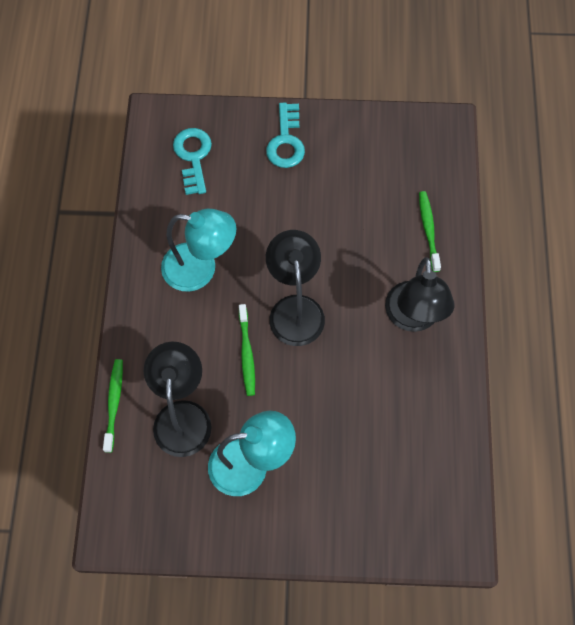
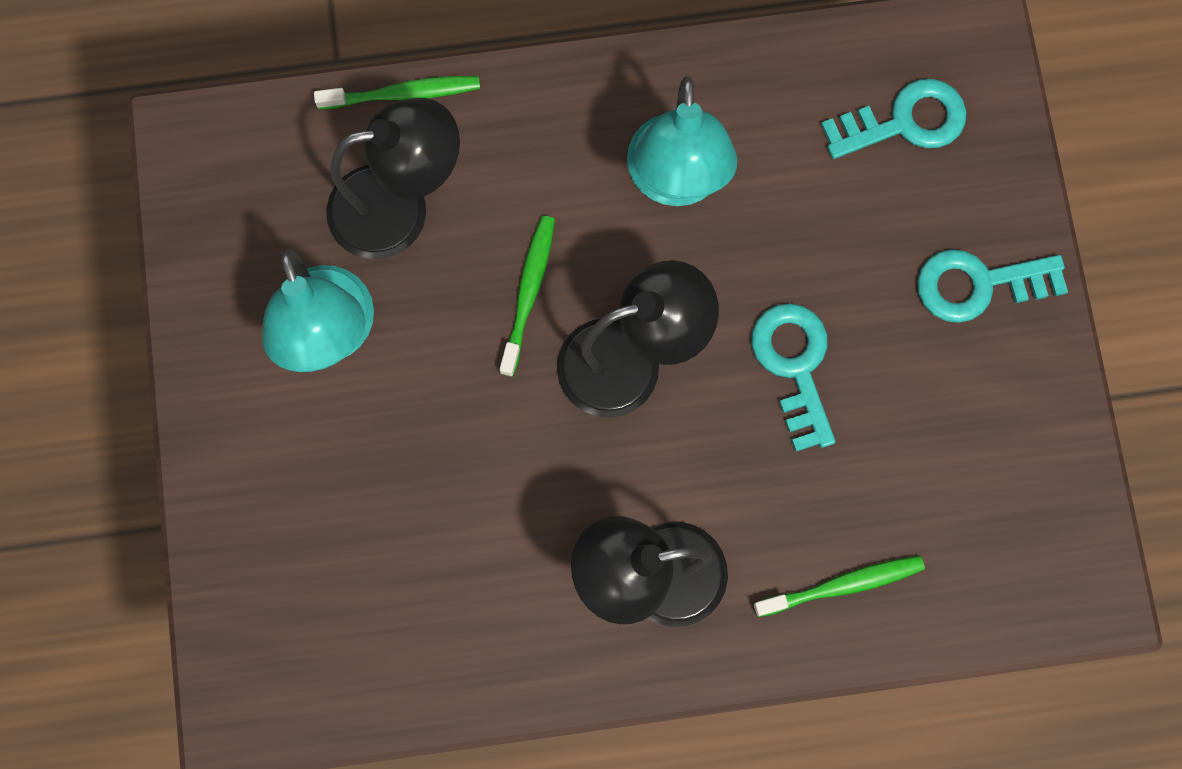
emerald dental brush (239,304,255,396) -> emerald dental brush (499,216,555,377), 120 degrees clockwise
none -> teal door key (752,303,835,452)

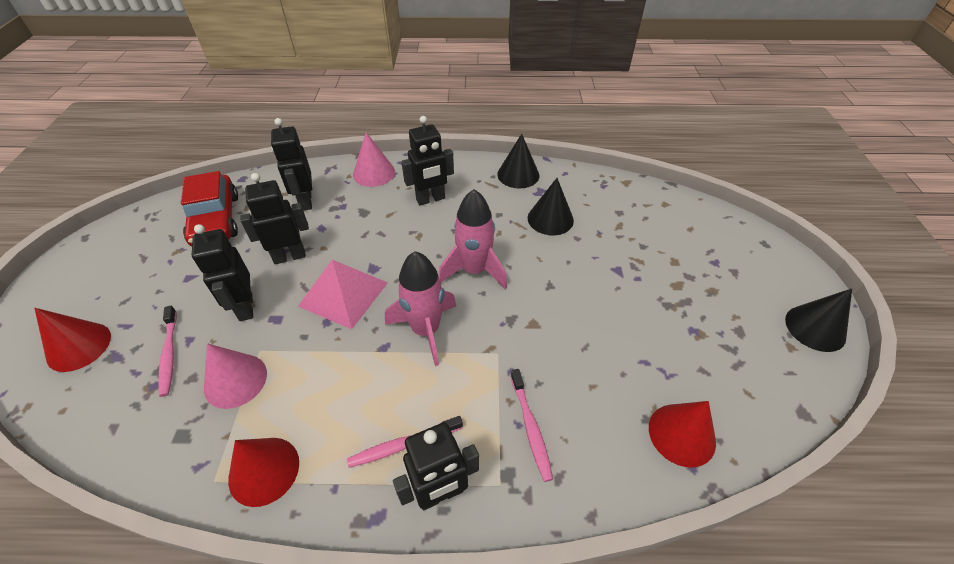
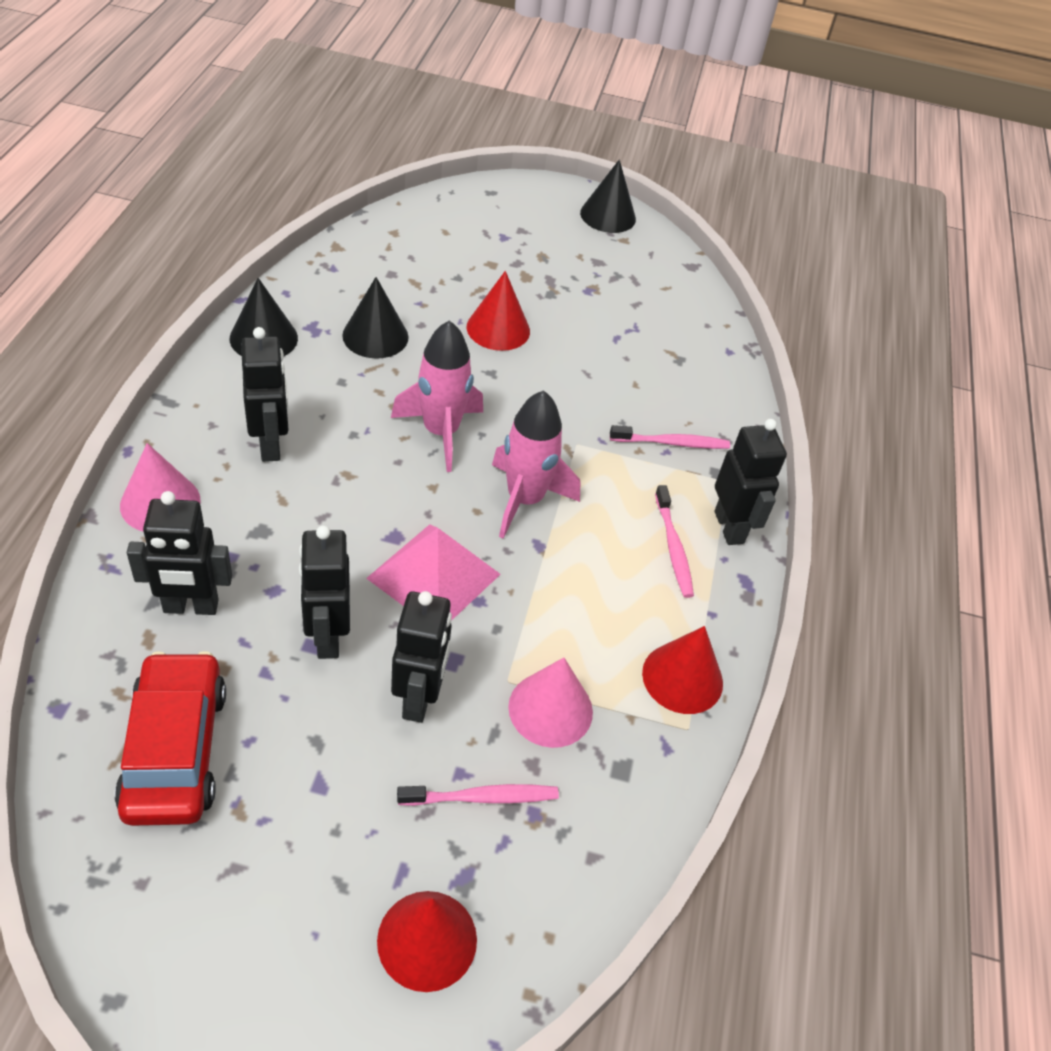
red automobile (181,171,238,246) -> red automobile (115,651,226,826), 90 degrees counterclockwise
black robot (192,224,253,321) -> black robot (391,591,452,723), 75 degrees counterclockwise
red cone shape (649,401,716,467) -> red cone shape (466,271,530,351), relocated

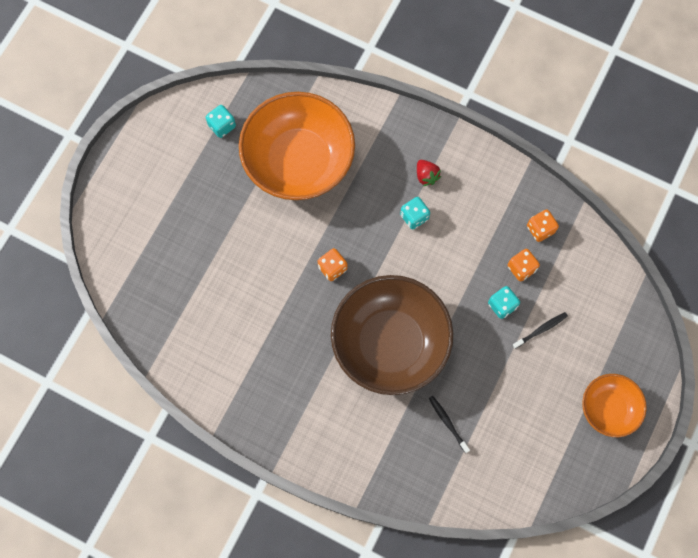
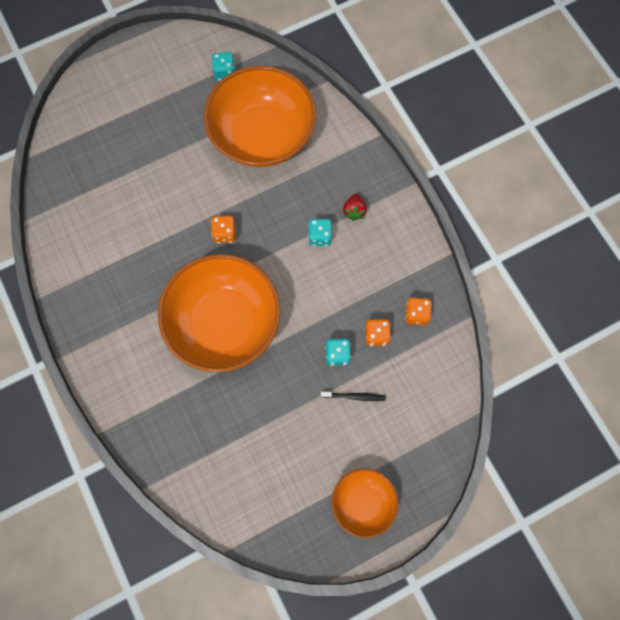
dark brown bowl (331,275,453,395) -> orange-coloured bowl (158,254,281,373)
black dental brush (429,396,470,453) -> none

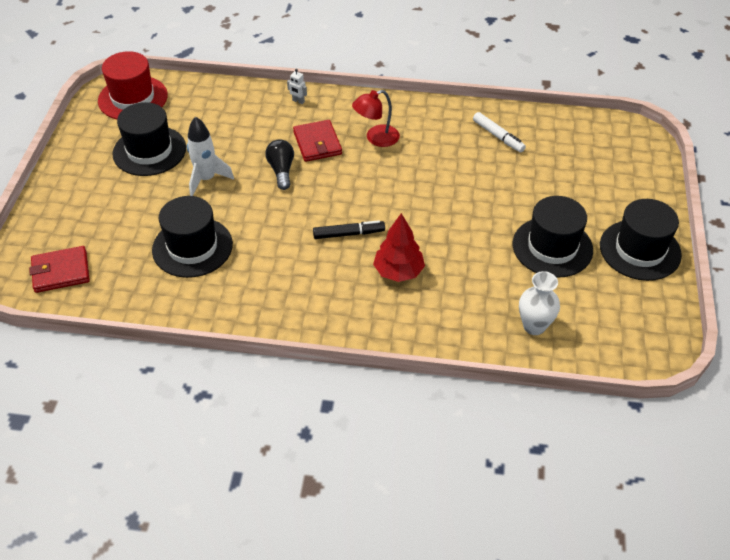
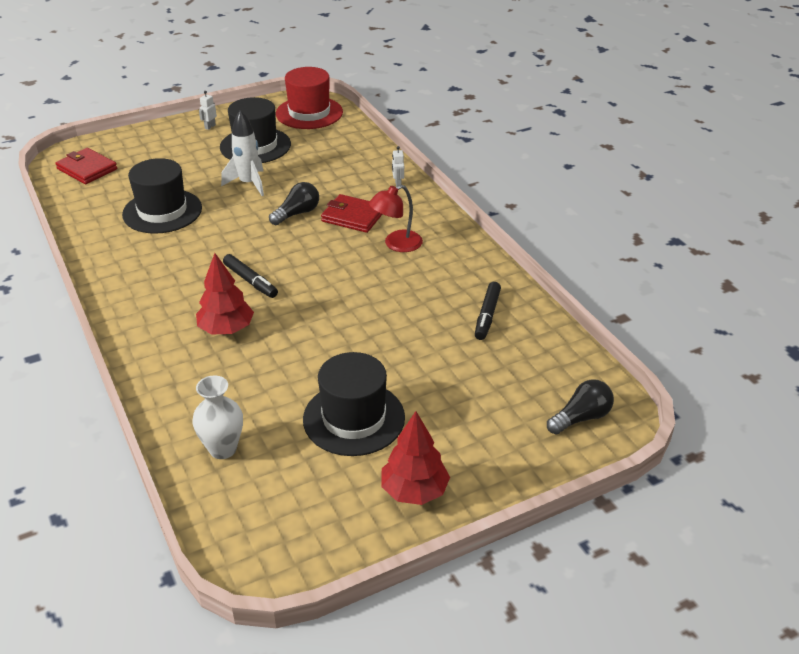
none -> snow-white robot (199,91,217,130)
red wallet (293,120,342,162) -> red wallet (321,194,383,233), 75 degrees clockwise
red reading lamp (352,90,400,147) -> red reading lamp (369,185,423,252), 60 degrees counterclockwise
black tall hat (600,199,682,281) -> red tree (381,411,450,505)
snow-white felt pen (473,112,526,152) -> black felt pen (475,282,501,340)
none -> black light bulb (547,379,614,434)

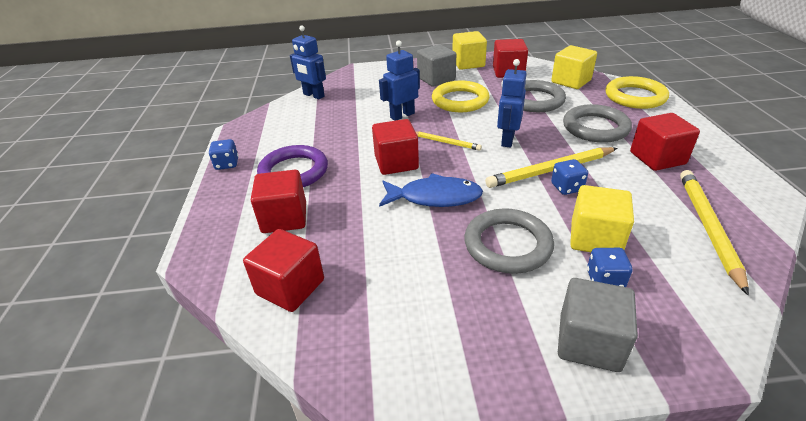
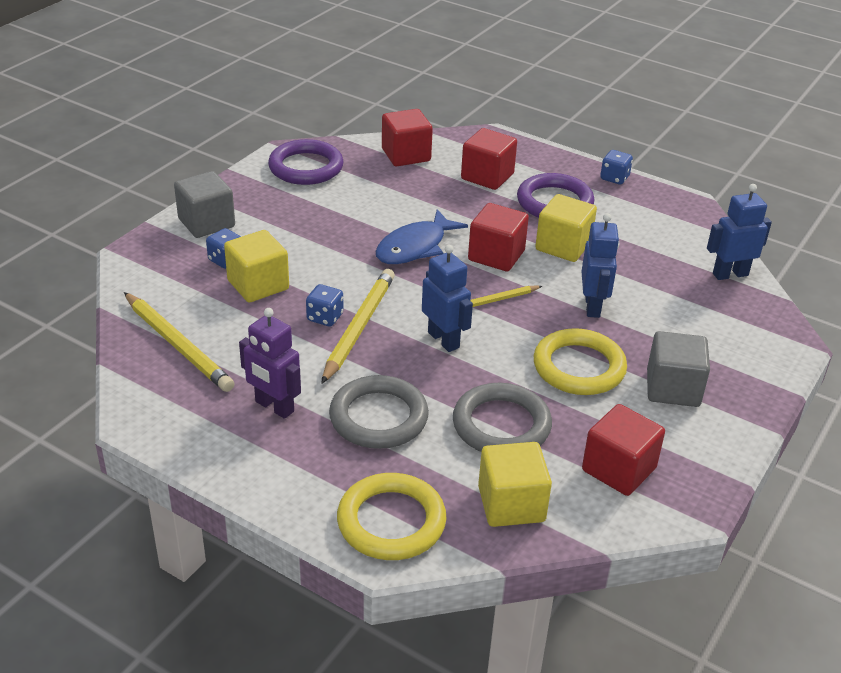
red cube (630,113,700,171) -> violet robot (239,308,301,419)
none -> violet torus (268,139,344,185)
yellow cube (452,31,487,70) -> yellow cube (535,194,597,262), relocated
gray torus (465,208,554,274) -> none

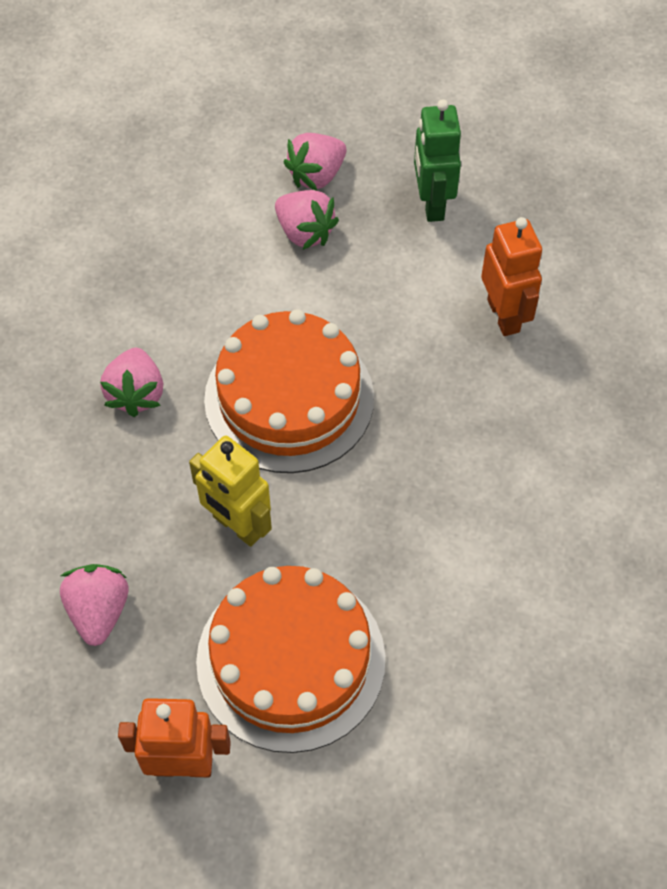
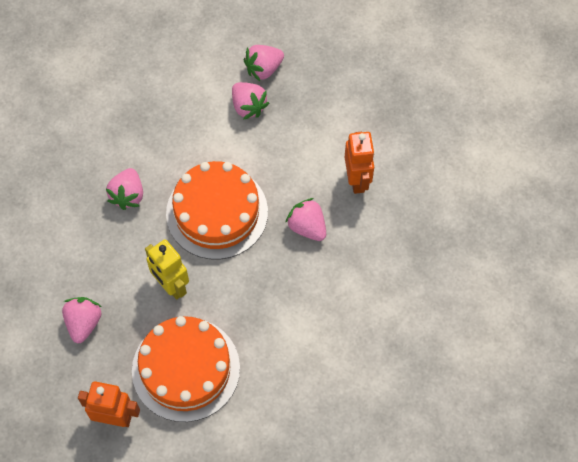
none -> pink berry (285,198,326,241)
emerald robot (414,99,461,222) -> none

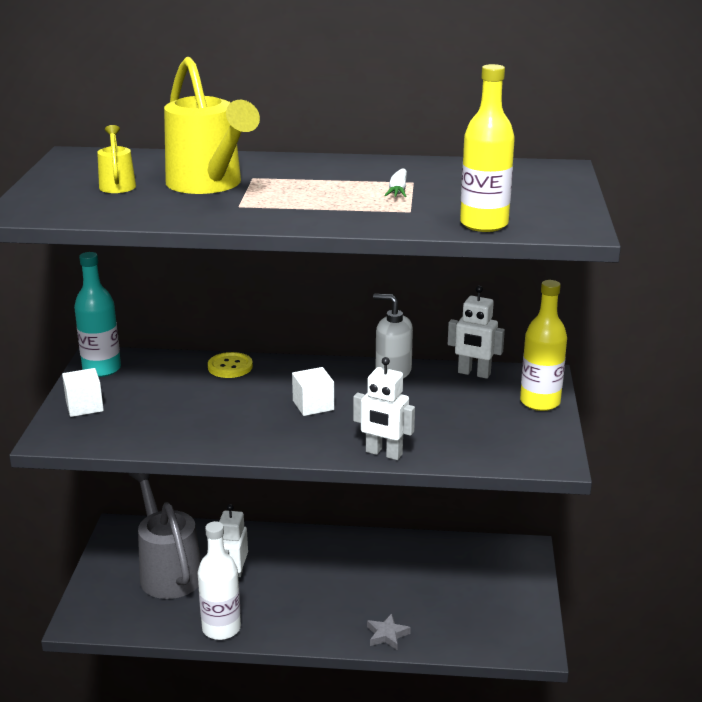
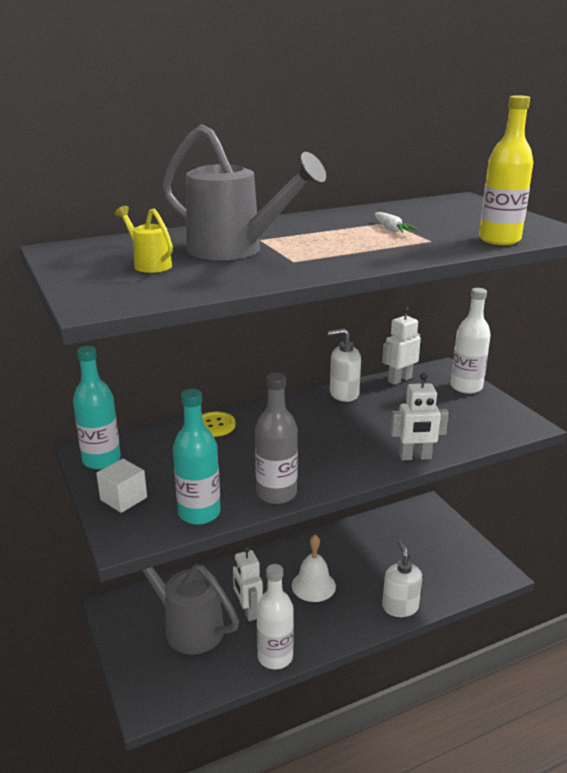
yellow watering pot (164,57,260,194) -> gray watering pot (162,125,326,260)
none -> teal bottle (173,389,221,525)
none -> gray bottle (255,373,298,504)
none -> snow-white school bell (292,535,336,602)
snow-white robot (448,286,505,379) -> snow-white robot (382,307,421,385), 150 degrees clockwise
gray star shape (367,614,411,650) -> snow-white soap dispenser (382,540,423,617)
yellow bottle (520,280,567,411) -> snow-white bottle (451,288,491,394)
snow-white cube (292,367,334,416) -> none

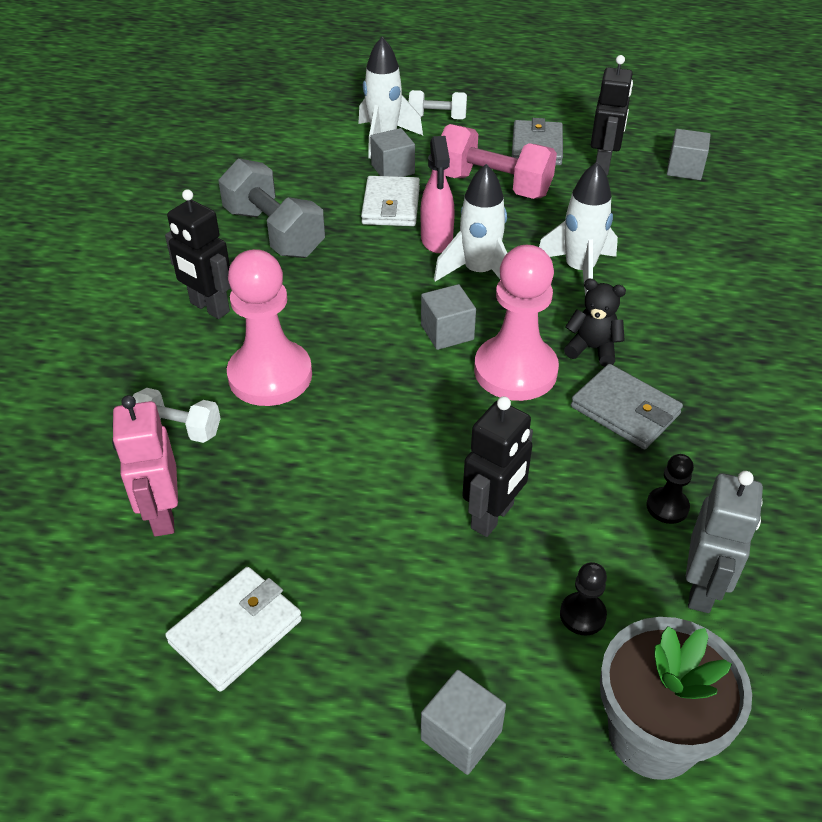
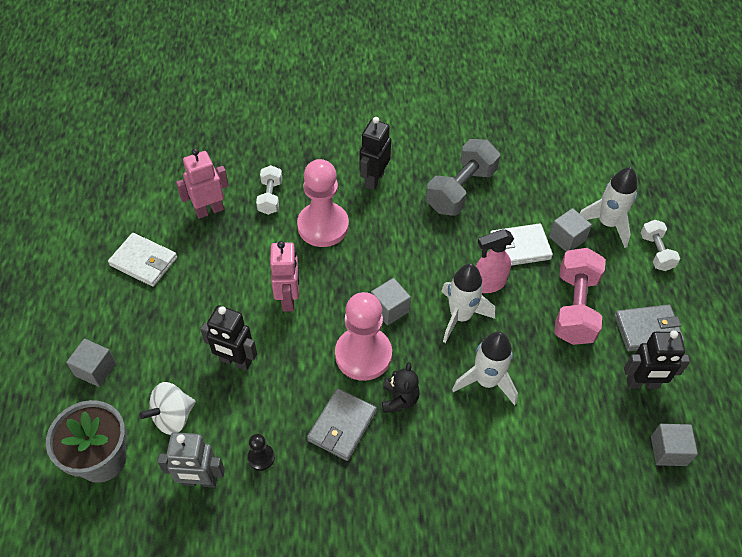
black pawn (560,562,607,635) -> snow-white whirligig (139,382,196,435)
none -> pink robot (270,241,299,312)

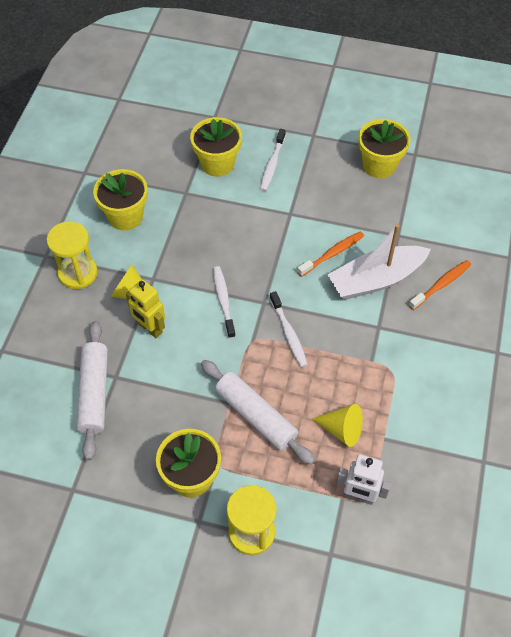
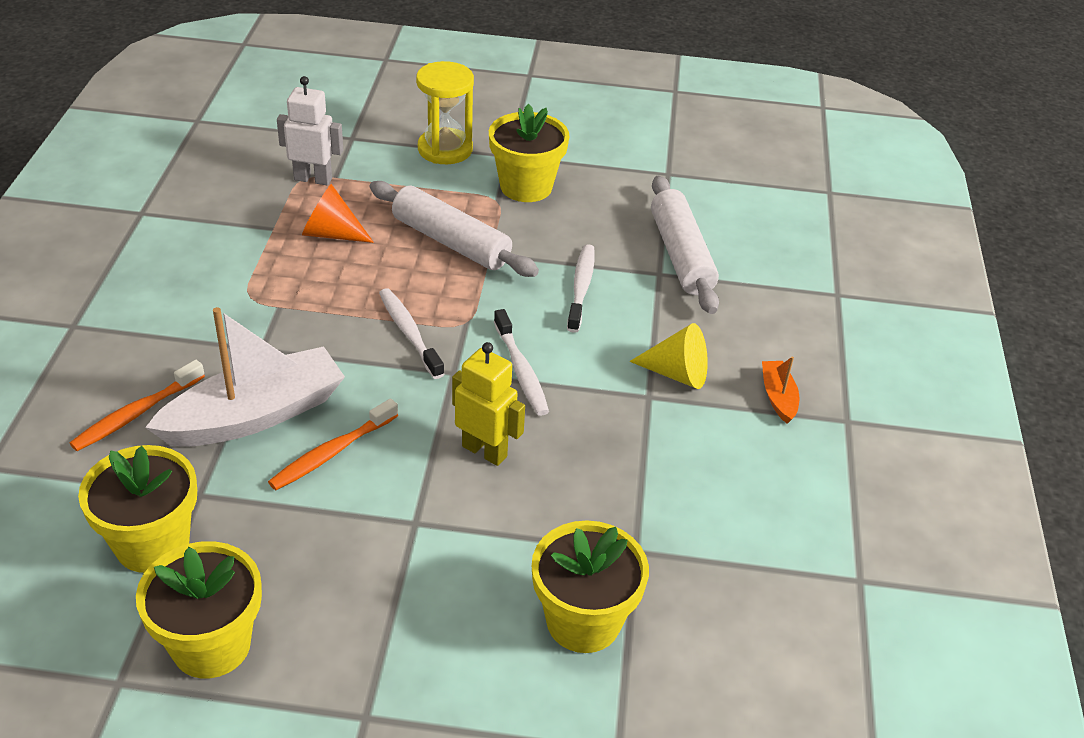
yellow potted plant (93,169,148,230) -> yellow potted plant (78,445,197,573), relocated
yellow cone shape (312,404,363,447) -> orange-coloured cone shape (302,184,374,243)
yellow robot (126,280,165,338) -> yellow robot (452,342,525,466), relocated
snow-white dental brush (260,129,286,191) -> snow-white dental brush (567,244,595,333), relocated
yellow hourglass (47,221,98,289) -> orange-coloured boat (762,356,799,424)

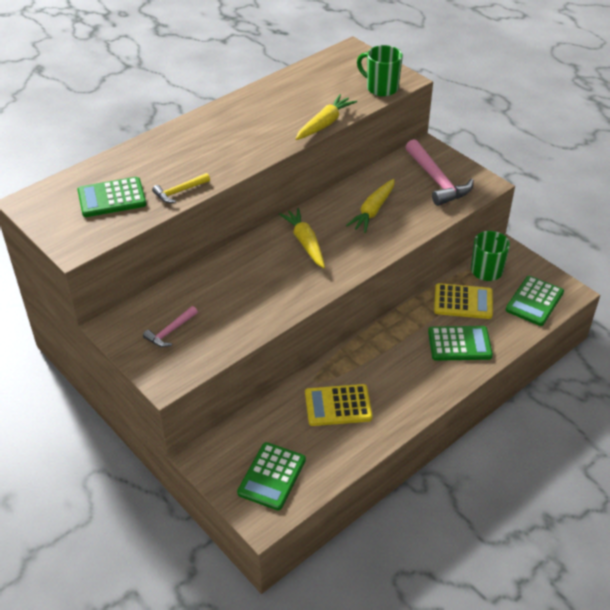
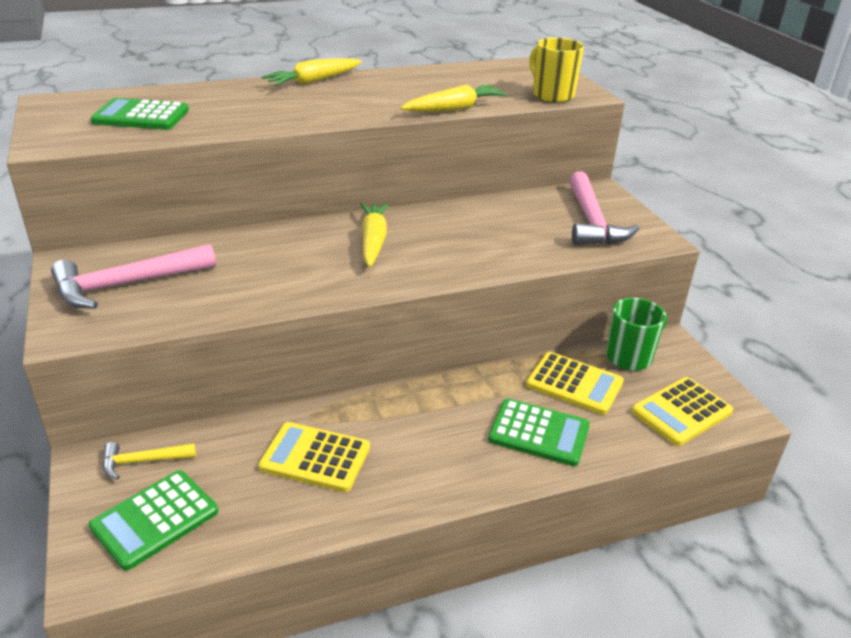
pink hammer (143,306,198,347) -> pink hammer (51,244,216,309), x1.86
yellow hammer (152,173,210,203) -> yellow hammer (103,442,196,480), relocated
yellow carrot (346,179,395,233) -> yellow carrot (261,58,362,86), relocated
emerald mug (357,45,403,96) -> yellow mug (529,37,584,103)
emerald pocket calculator (505,276,564,326) -> yellow pocket calculator (631,377,733,446)

